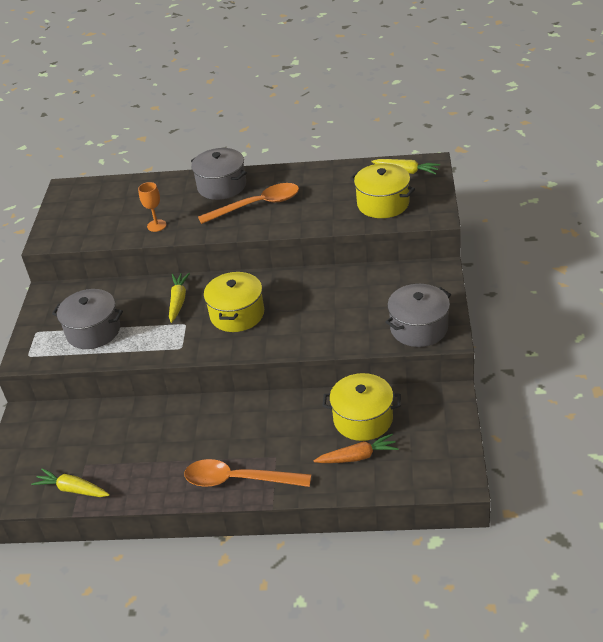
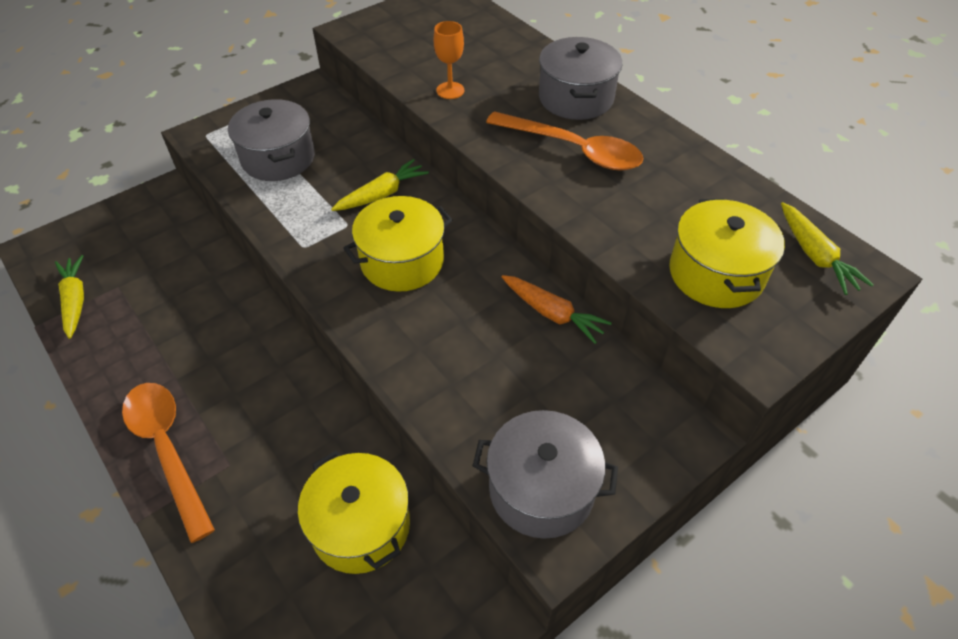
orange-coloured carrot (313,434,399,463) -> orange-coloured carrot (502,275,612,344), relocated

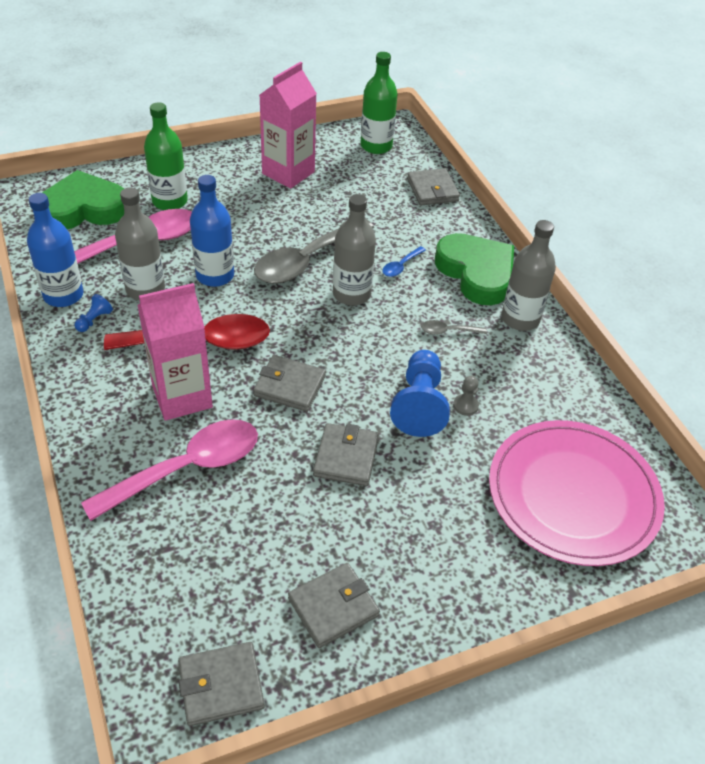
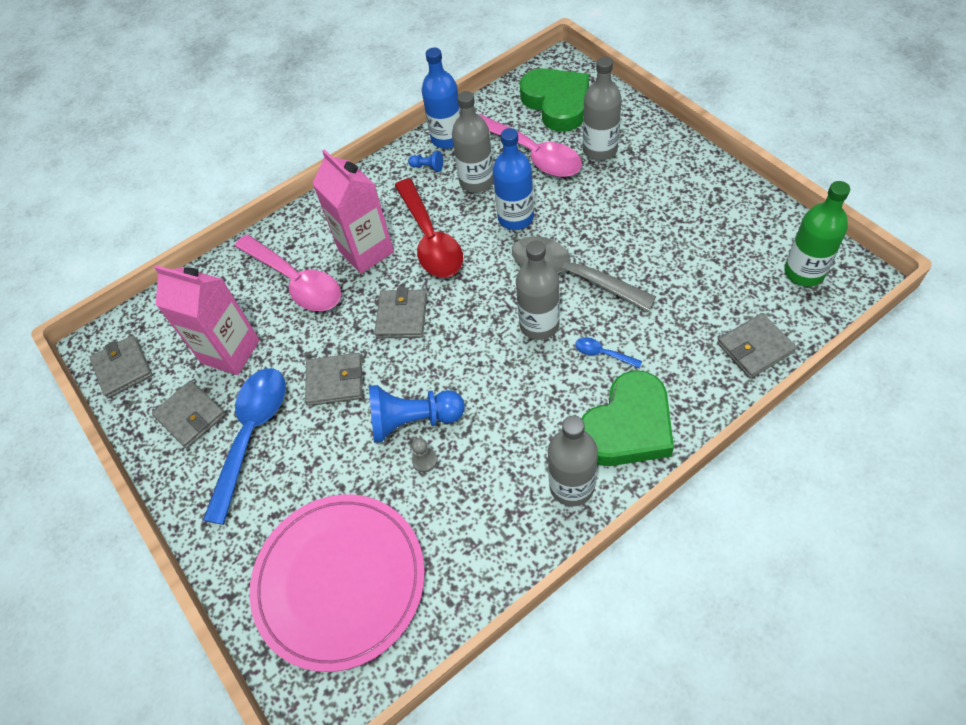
pink juice carton (260,62,317,189) -> pink juice carton (154,265,260,375), relocated
none -> blue spoon (203,368,285,525)
emerald bottle (144,102,188,210) -> gray bottle (583,57,622,161)
gray spoon (421,320,487,335) -> none

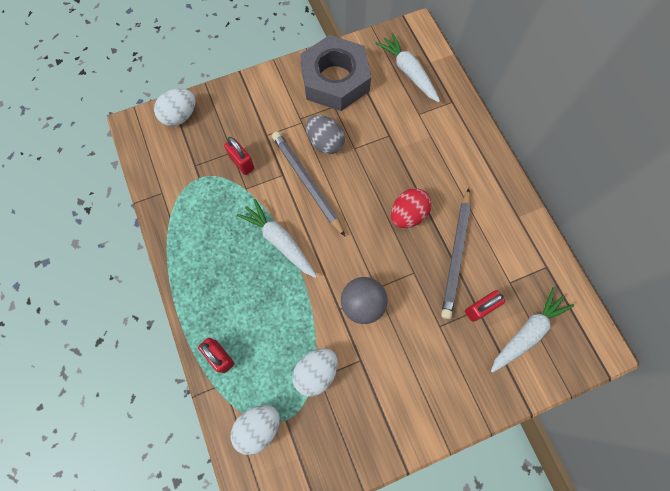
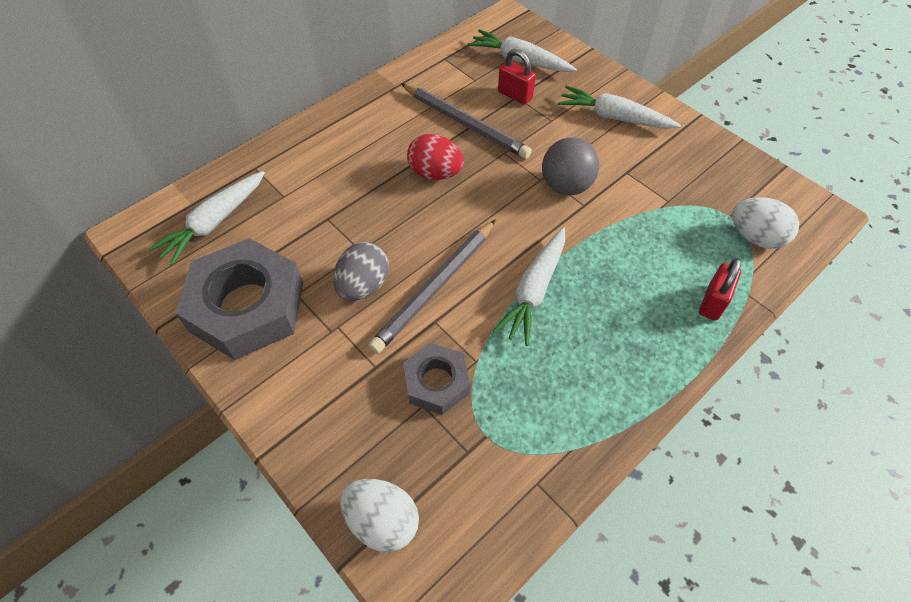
gray wooden pencil (441,188,471,319) -> gray wooden pencil (401,83,532,159), 45 degrees clockwise
red lock (224,137,254,175) -> gray hex nut (403,343,470,415)
none -> snow-white carrot (558,86,681,129)
snow-white egg shape (292,348,338,397) -> none

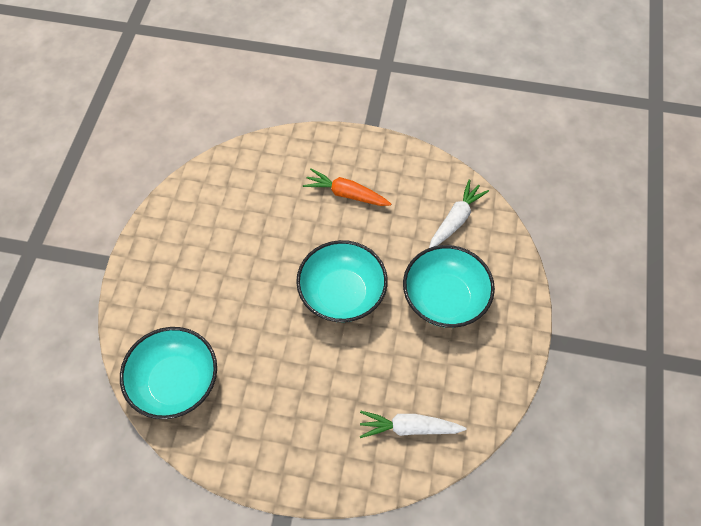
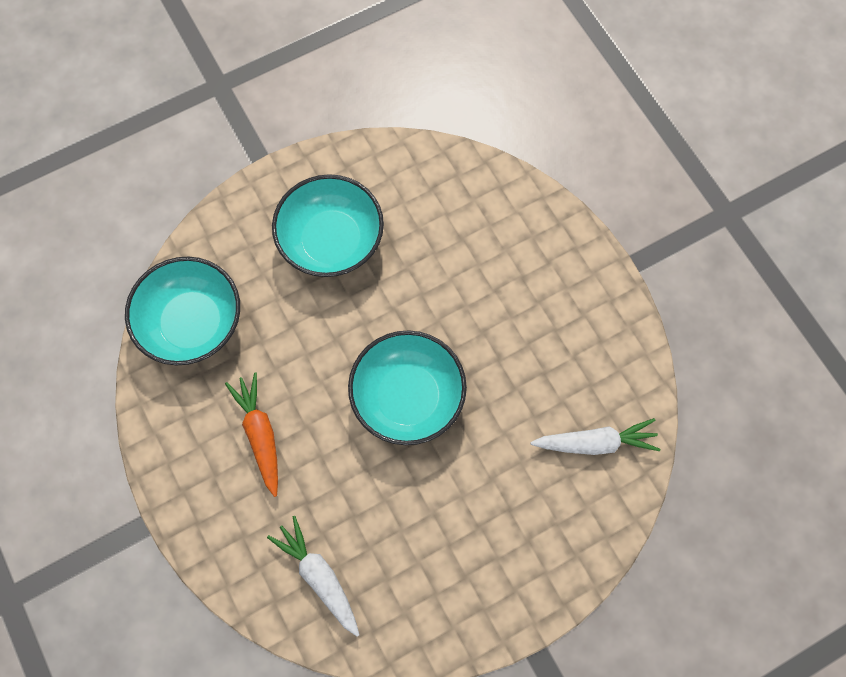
orange-coloured carrot (303,168,391,206) -> orange-coloured carrot (225,372,278,497), relocated
teal bowl (403,245,495,328) -> teal bowl (272,174,384,277), relocated

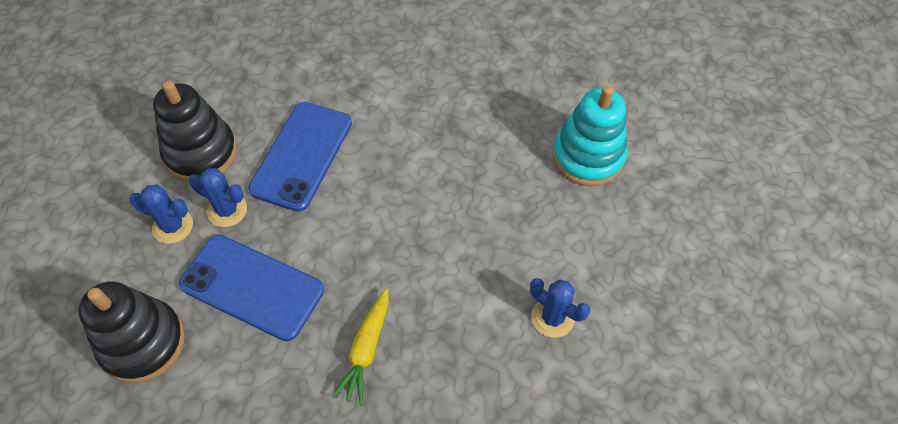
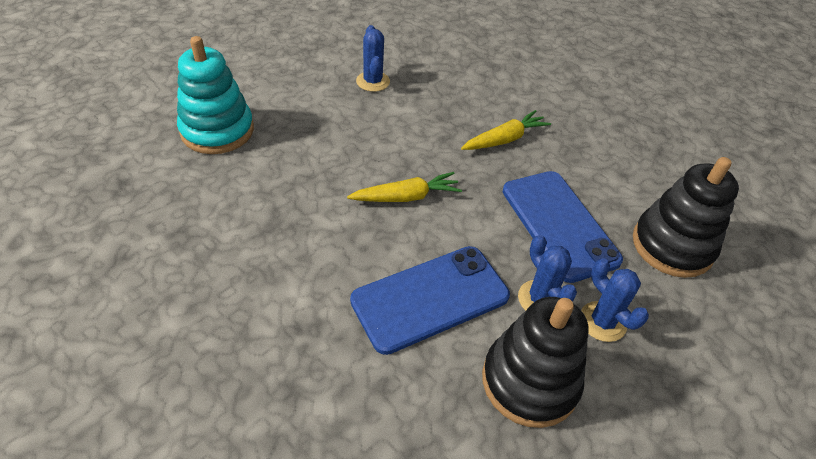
none -> yellow carrot (347,172,462,202)

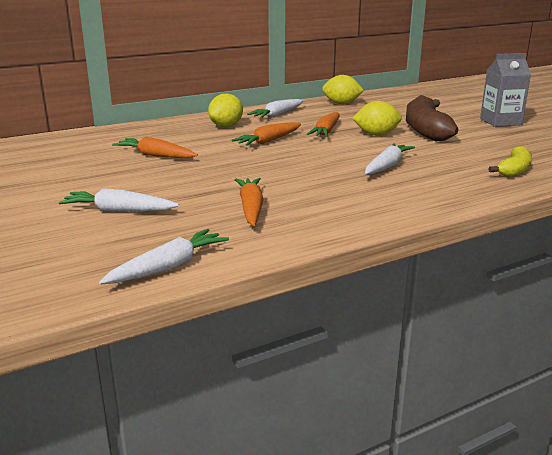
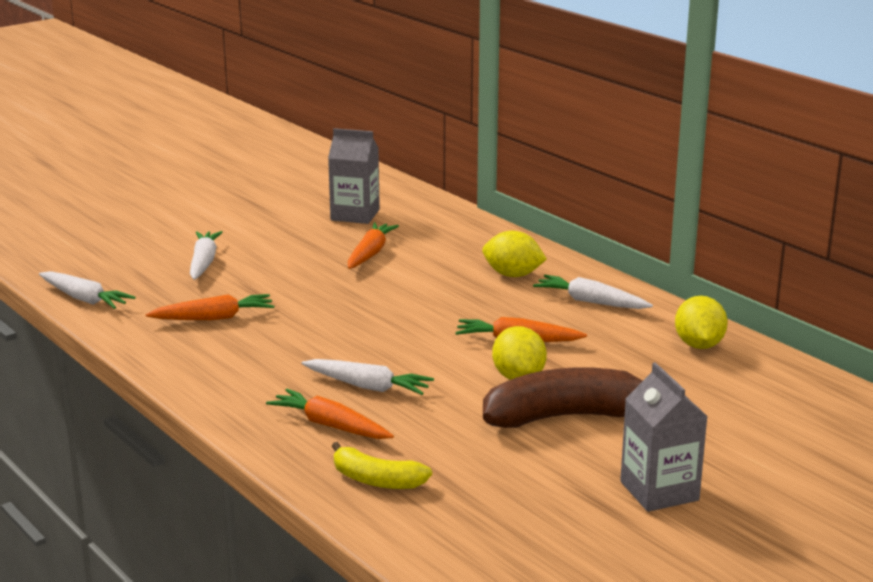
orange-coloured carrot (232,122,301,146) -> orange-coloured carrot (266,389,394,439), relocated
none -> gray juice carton (328,128,380,224)

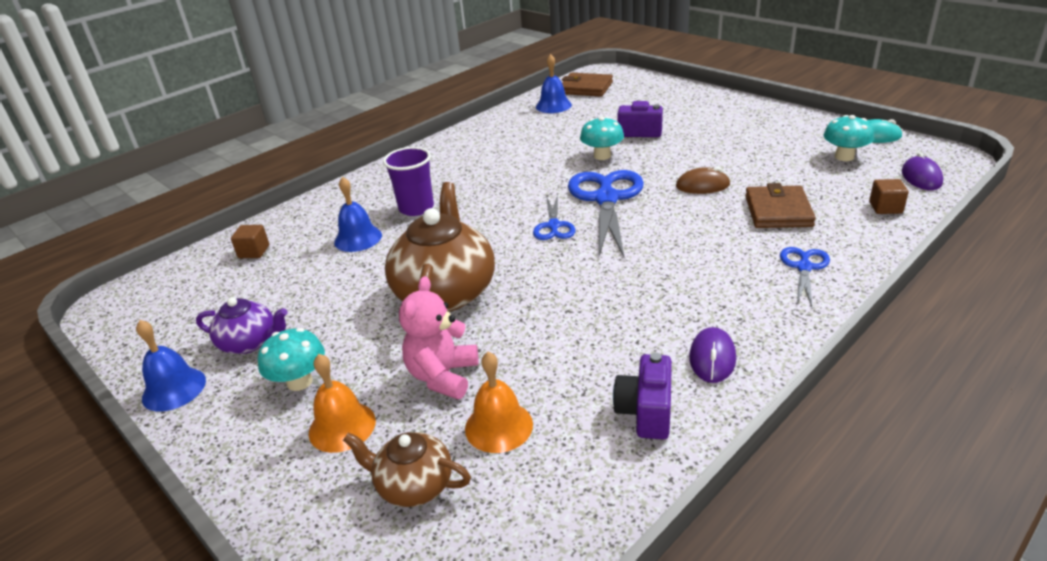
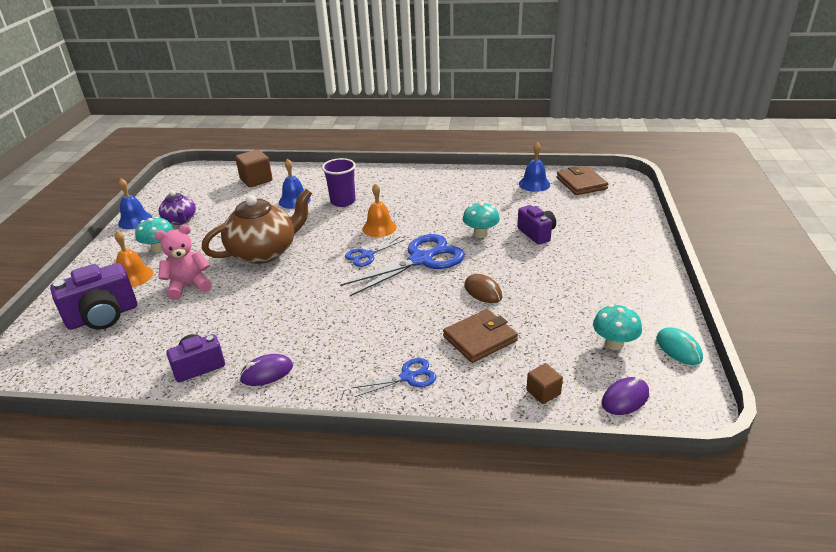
dark brown teapot (343,432,471,507) -> violet camera (50,263,137,330)
dark brown cube (231,225,269,258) -> dark brown cube (235,149,273,187), x1.68
orange-coloured school bell (465,352,533,453) -> orange-coloured school bell (363,184,397,237), relocated

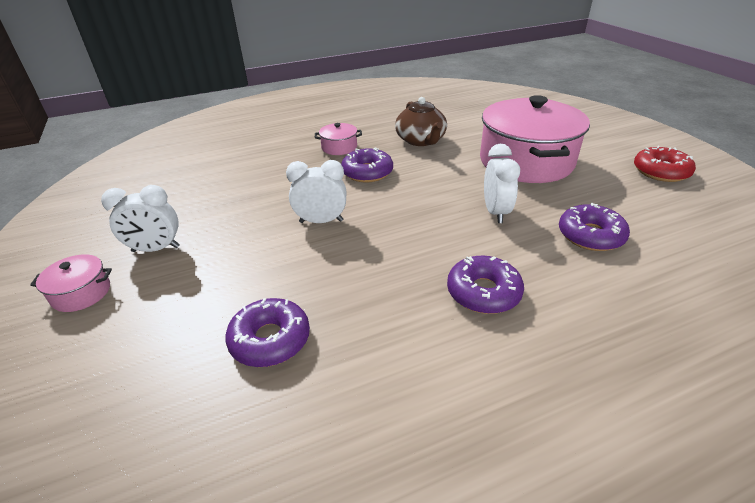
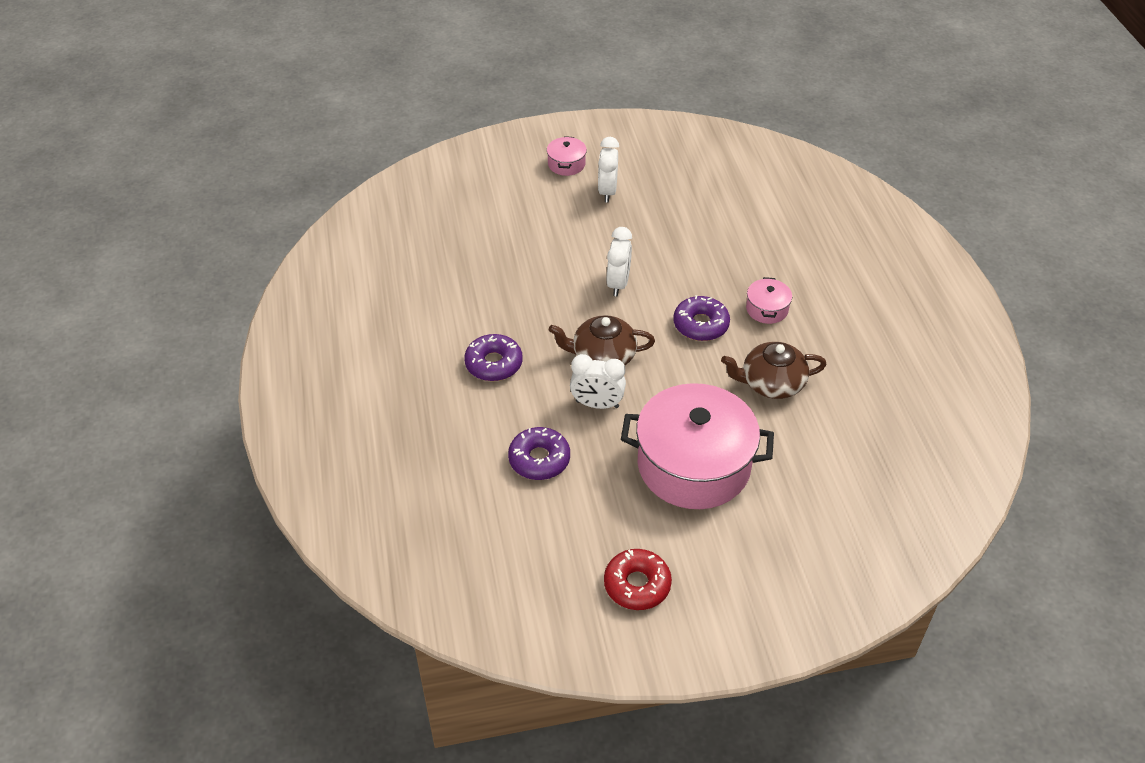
none -> dark brown teapot (549,315,655,365)
violet donut (225,298,310,367) -> none

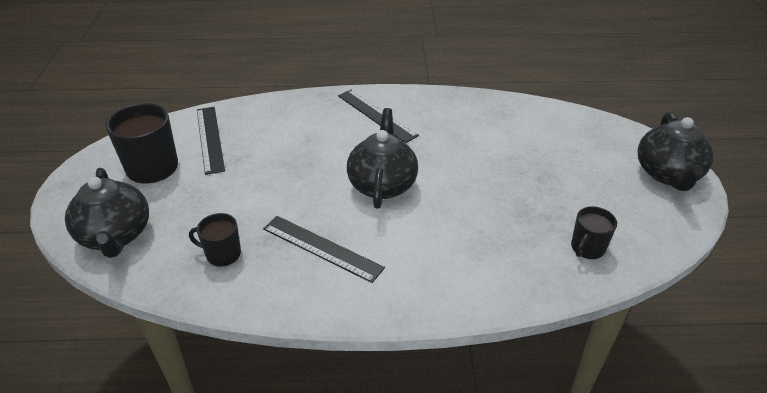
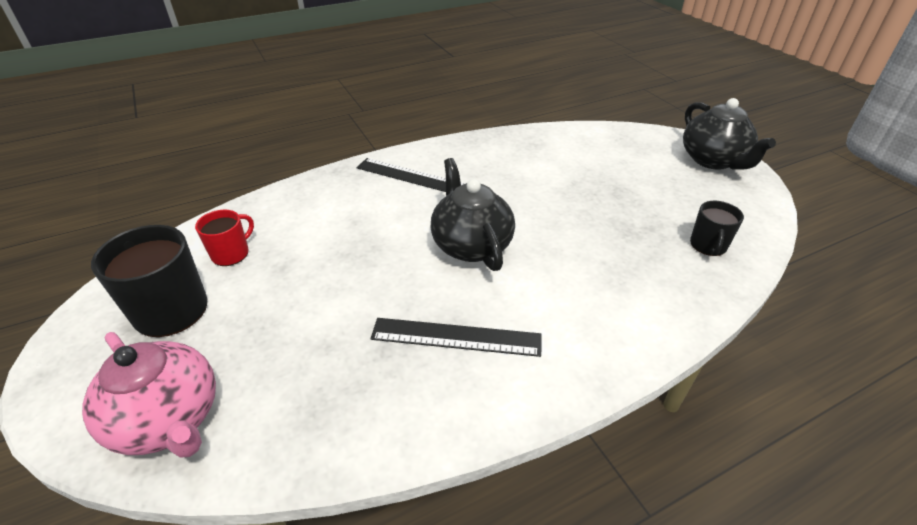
black teapot (65,167,149,258) -> pink teapot (82,332,216,458)
black measuring stick (197,107,225,175) -> red mug (195,210,254,266)
black mug (189,213,241,267) -> none

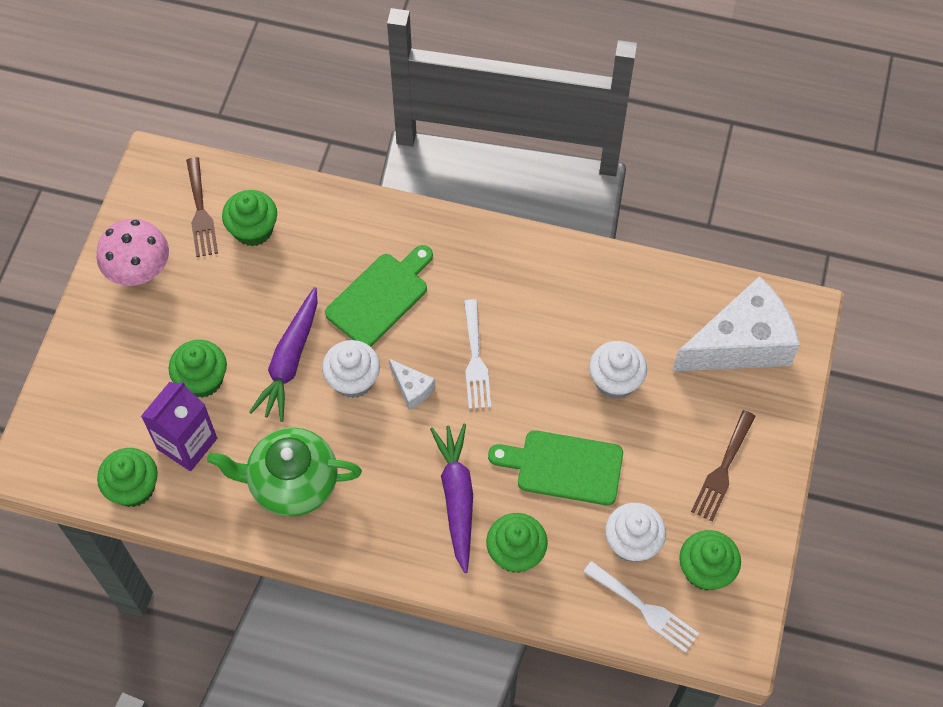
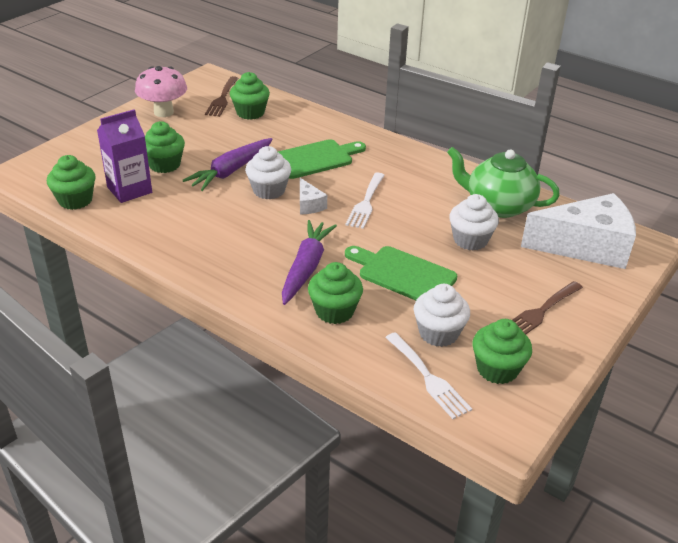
emerald teapot (207,428,362,517) -> emerald teapot (447,147,560,218), relocated

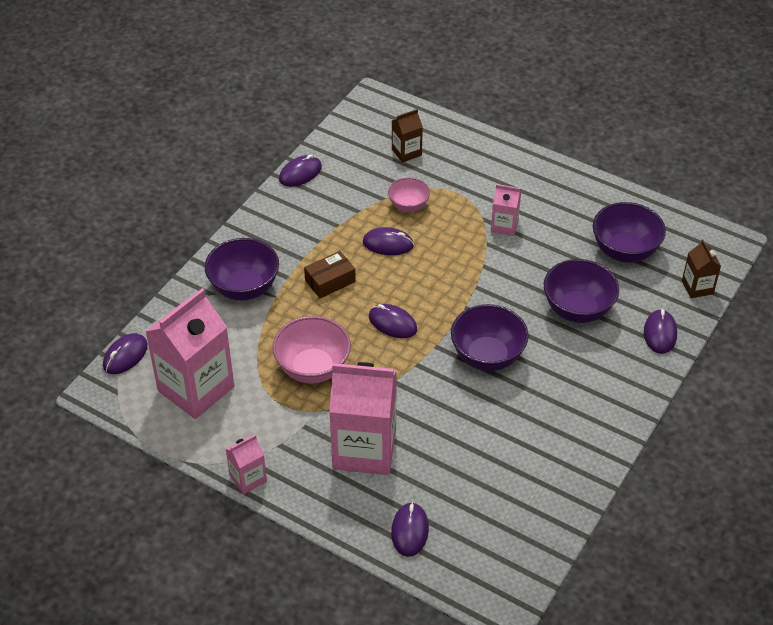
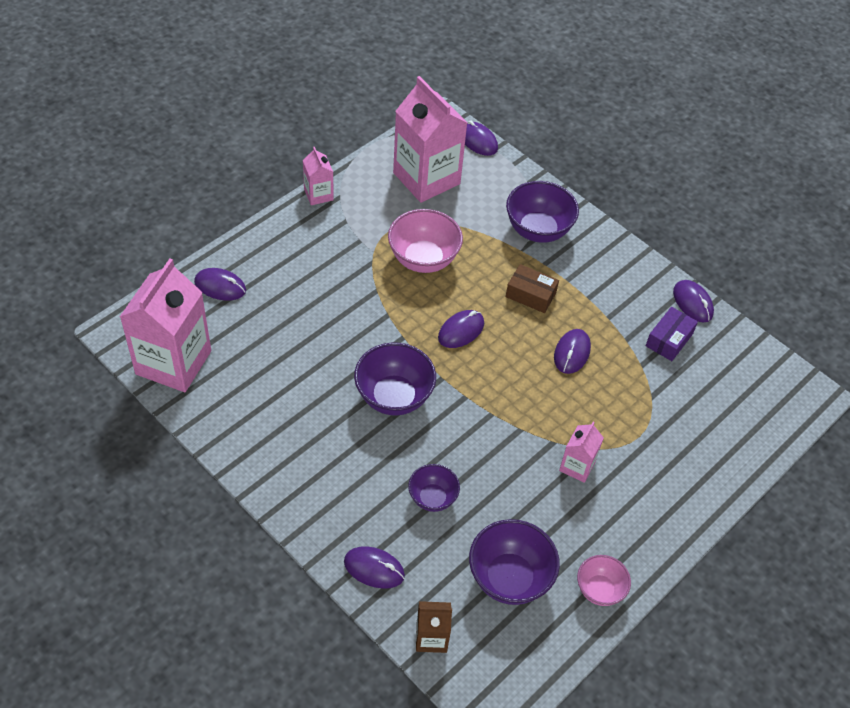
pink juice carton (329,362,397,475) -> pink juice carton (120,259,211,392), relocated
violet bowl (544,259,619,323) -> violet bowl (408,464,460,512), x0.60
dark brown parcel (304,251,356,298) -> dark brown parcel (506,264,559,313), 45 degrees counterclockwise
pink bowl (388,177,430,212) -> pink bowl (577,555,631,606), relocated
none -> violet parcel (646,307,698,361)
dark brown juice carton (392,109,423,163) -> none

